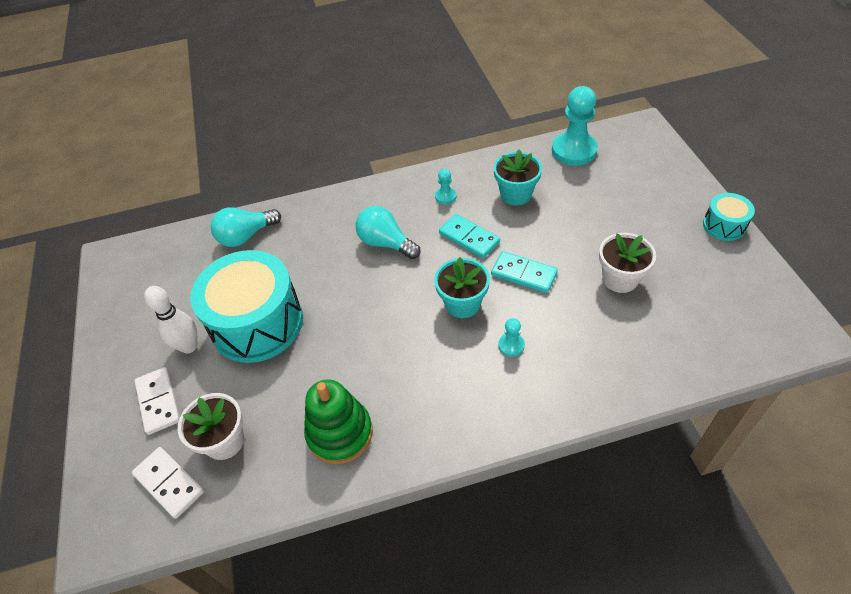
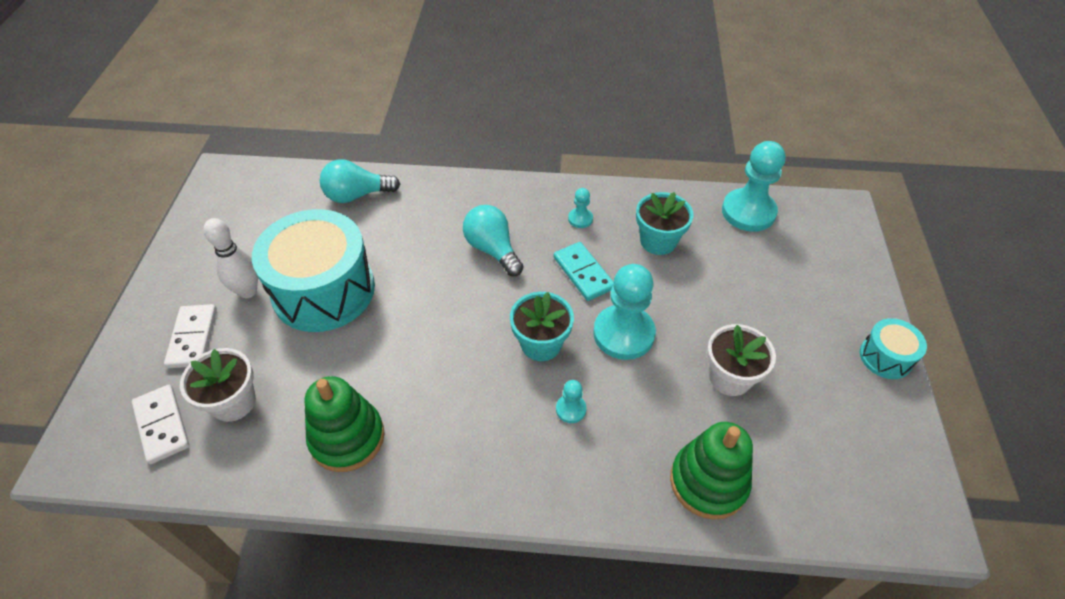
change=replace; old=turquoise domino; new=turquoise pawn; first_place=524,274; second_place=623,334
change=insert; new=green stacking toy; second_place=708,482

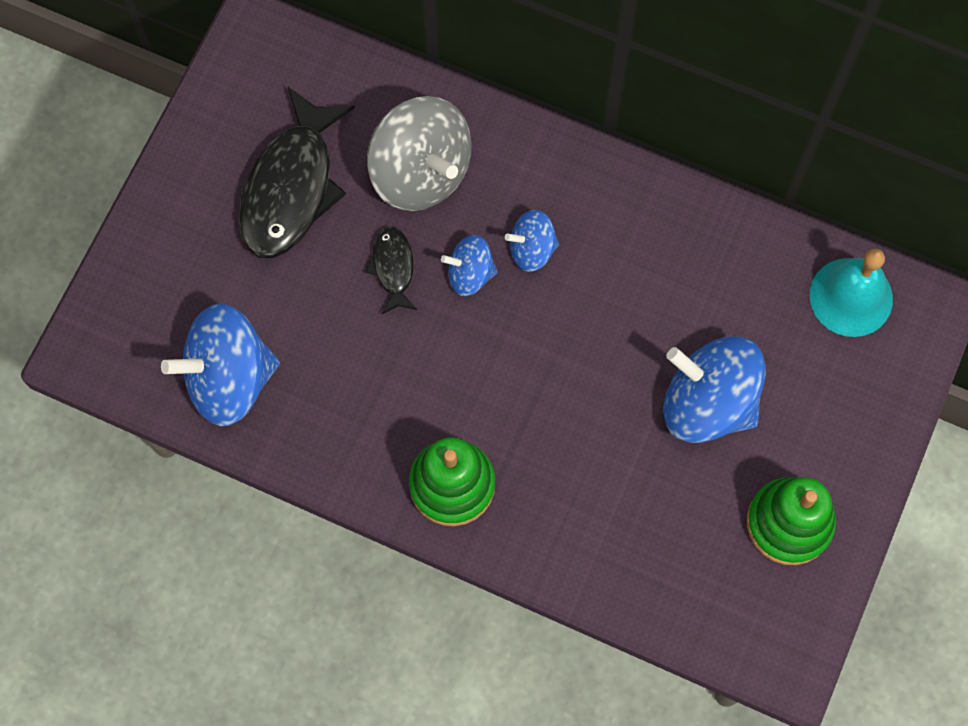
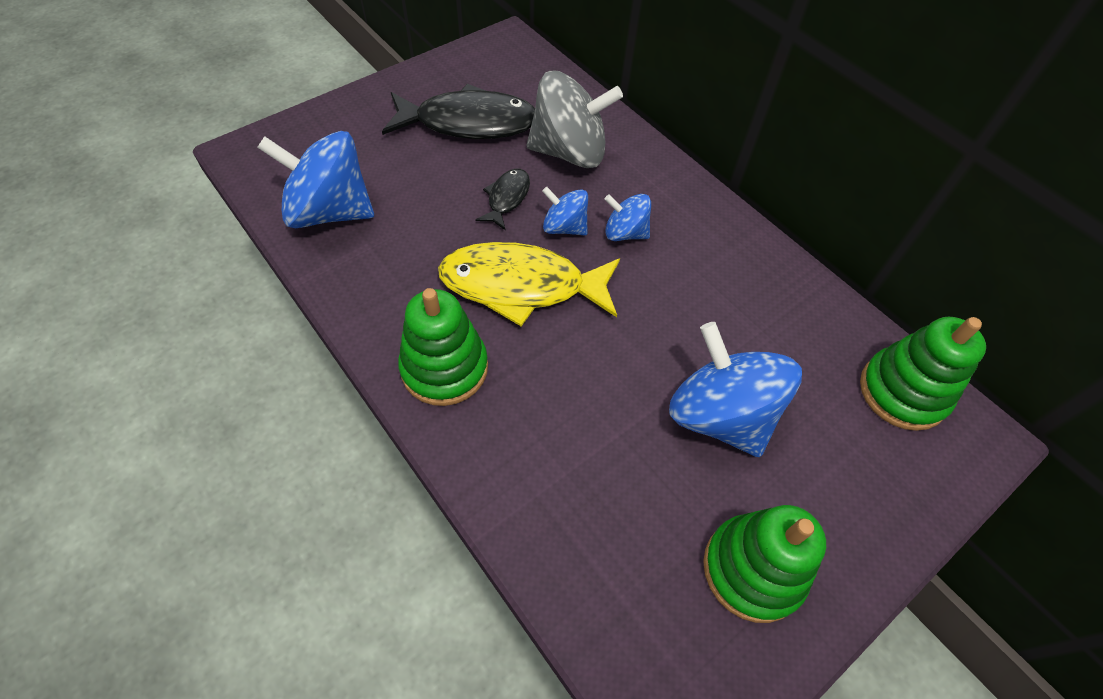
change=rotate; old=black fish; first_place=291,187; second_place=469,123; degrees=-135
change=rotate; old=grey spinning top; first_place=421,172; second_place=569,152; degrees=-75
change=replace; old=turquoise bell; new=green stacking toy; first_place=851,297; second_place=902,392
change=insert; new=yellow fish; second_place=521,286

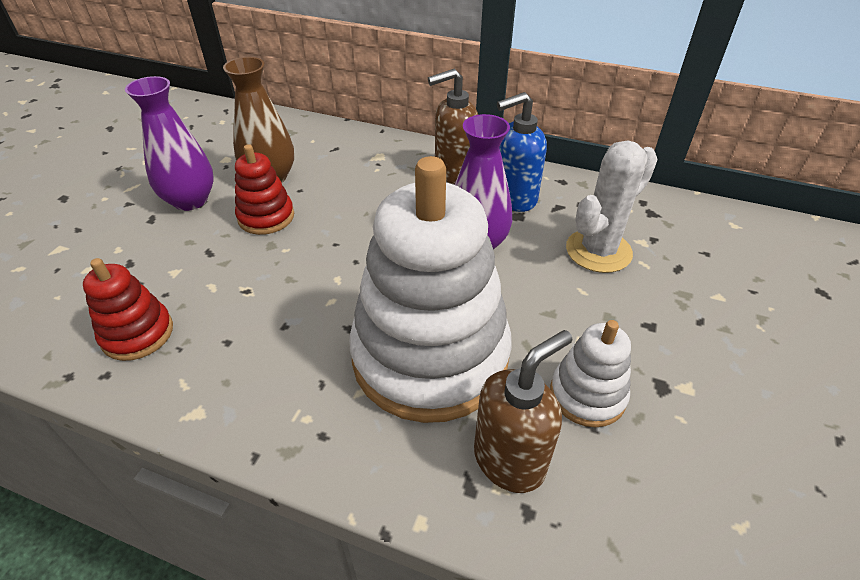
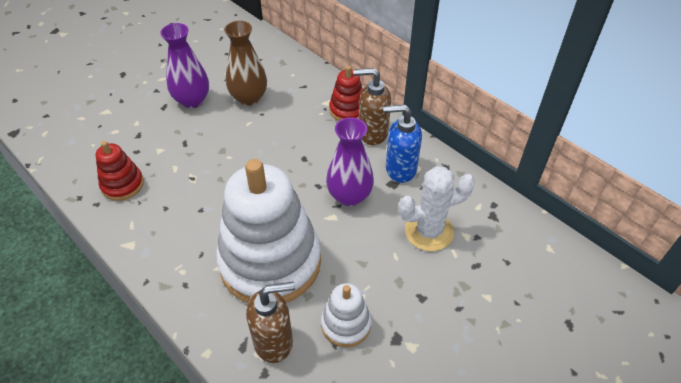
change=move; old=red stacking toy; first_place=266,217; second_place=348,110

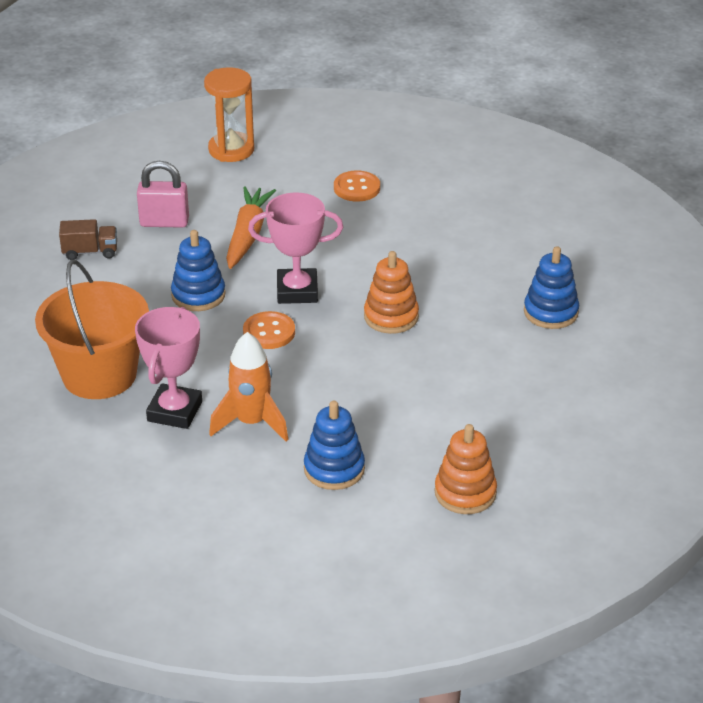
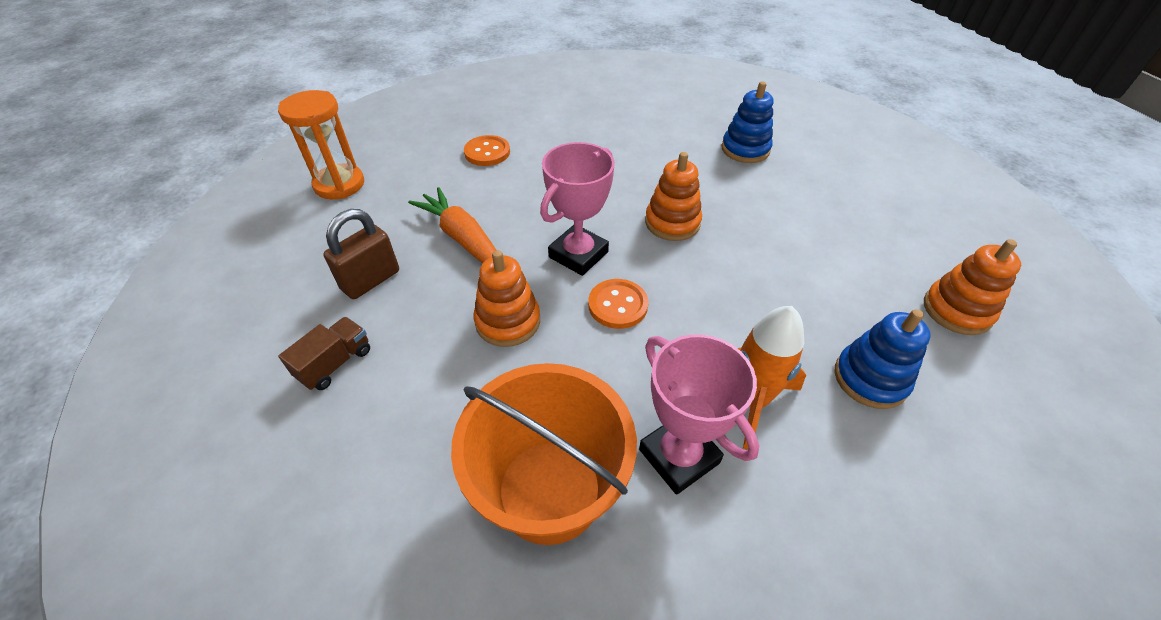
change=recolor; old=pink padlock; new=brown padlock; first_place=164,222; second_place=371,280
change=recolor; old=blue stacking toy; new=orange stacking toy; first_place=198,295; second_place=508,321

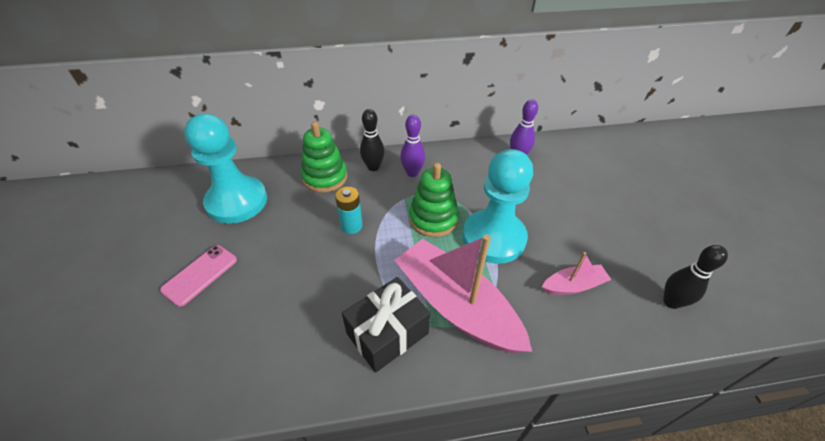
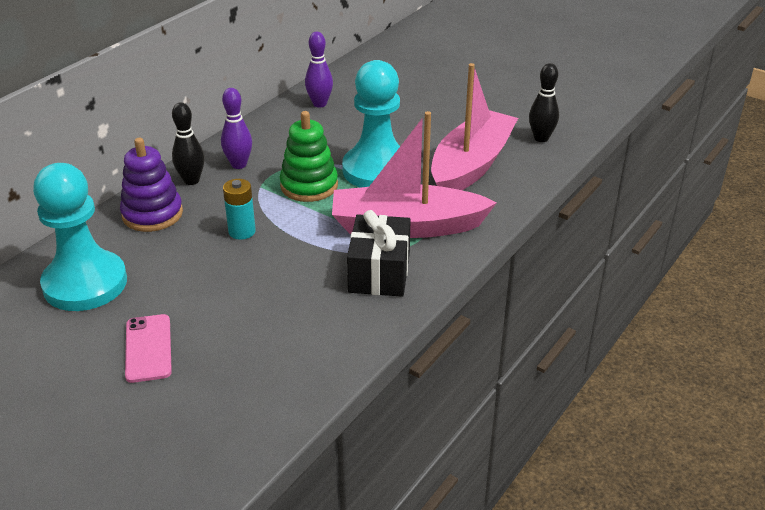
change=recolor; old=green stacking toy; new=purple stacking toy; first_place=325,177; second_place=152,214
change=resize; old=pink boat; first_place=573,285; second_place=471,165; factor=2.09

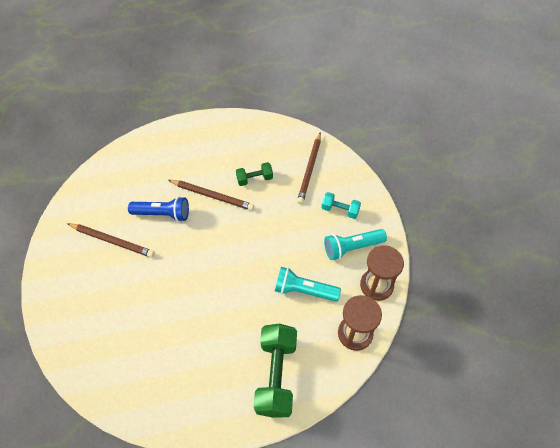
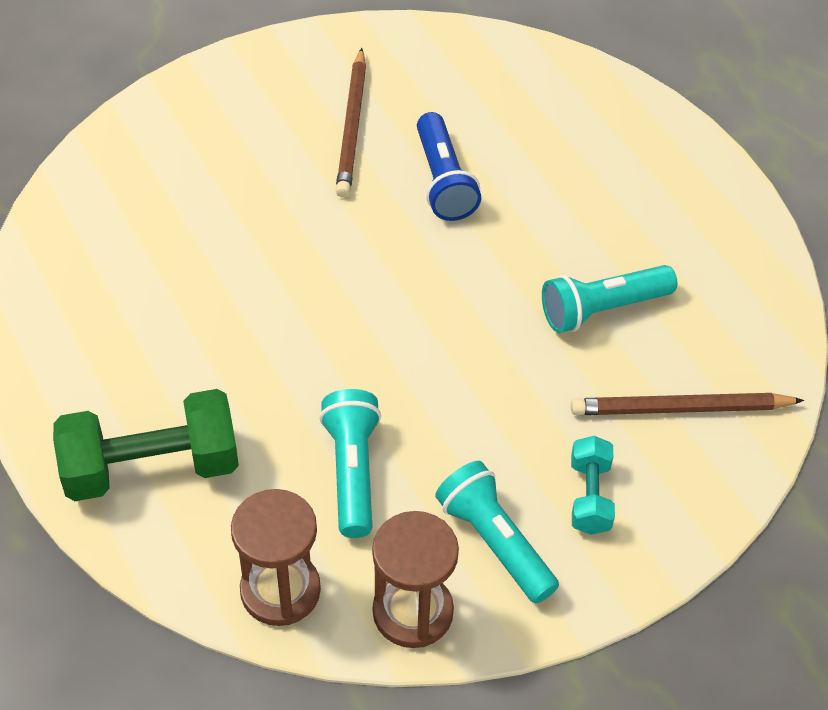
change=delete; old=brown pencil; first_place=212,196
change=replace; old=green dumbbell; new=turquoise flashlight; first_place=254,179; second_place=602,309

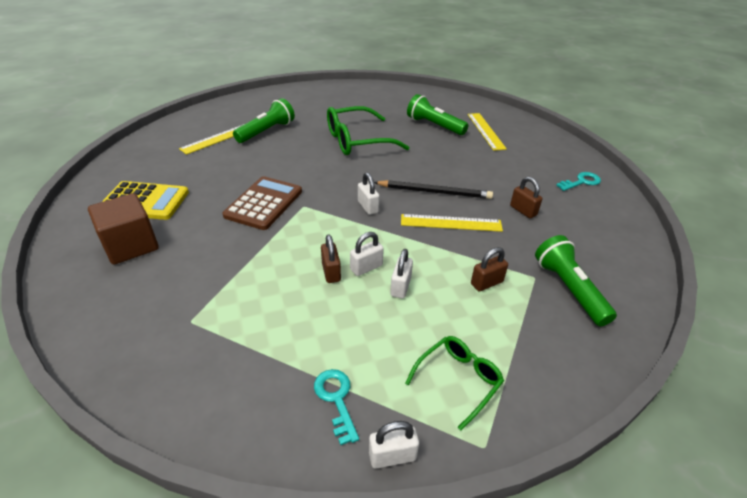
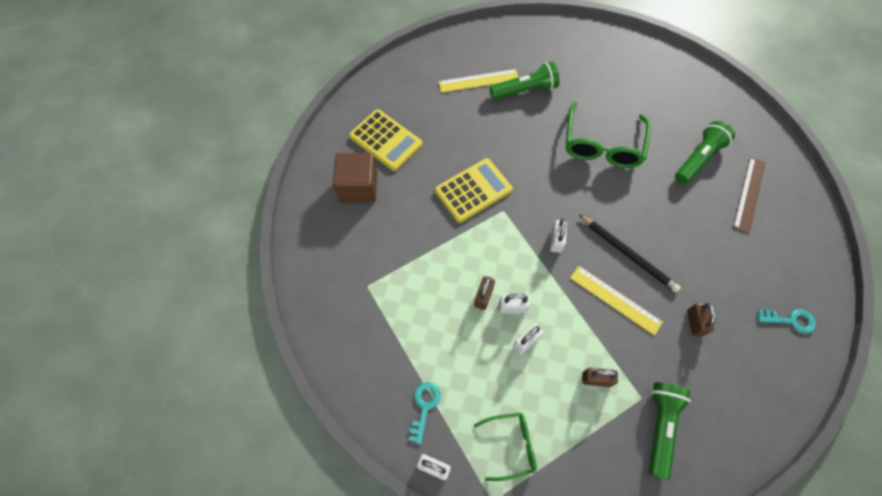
change=recolor; old=brown calculator; new=yellow calculator; first_place=264,203; second_place=473,191
change=rotate; old=green glasses; first_place=357,141; second_place=602,145; degrees=-90
change=rotate; old=green flashlight; first_place=434,125; second_place=698,159; degrees=60
change=recolor; old=yellow ruler; new=brown ruler; first_place=485,131; second_place=749,194

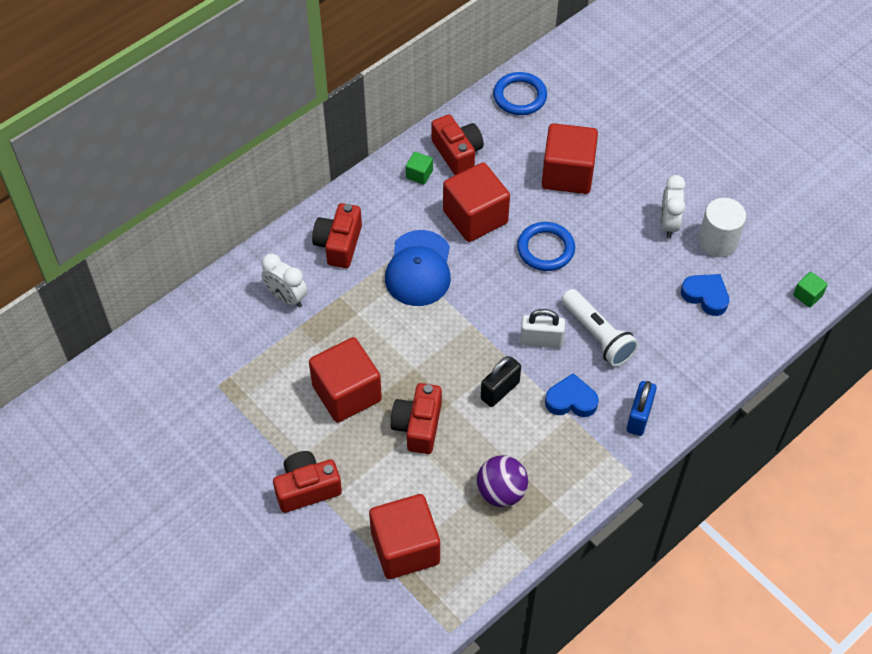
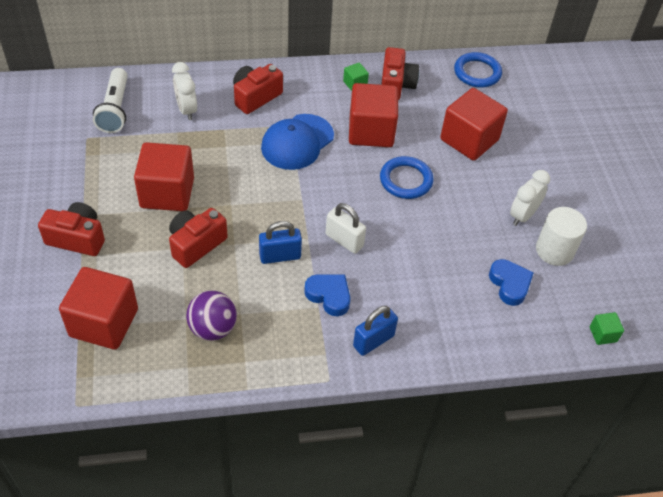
change=recolor; old=black padlock; new=blue padlock; first_place=500,390; second_place=280,256
change=move; old=white flashlight; first_place=597,335; second_place=115,109

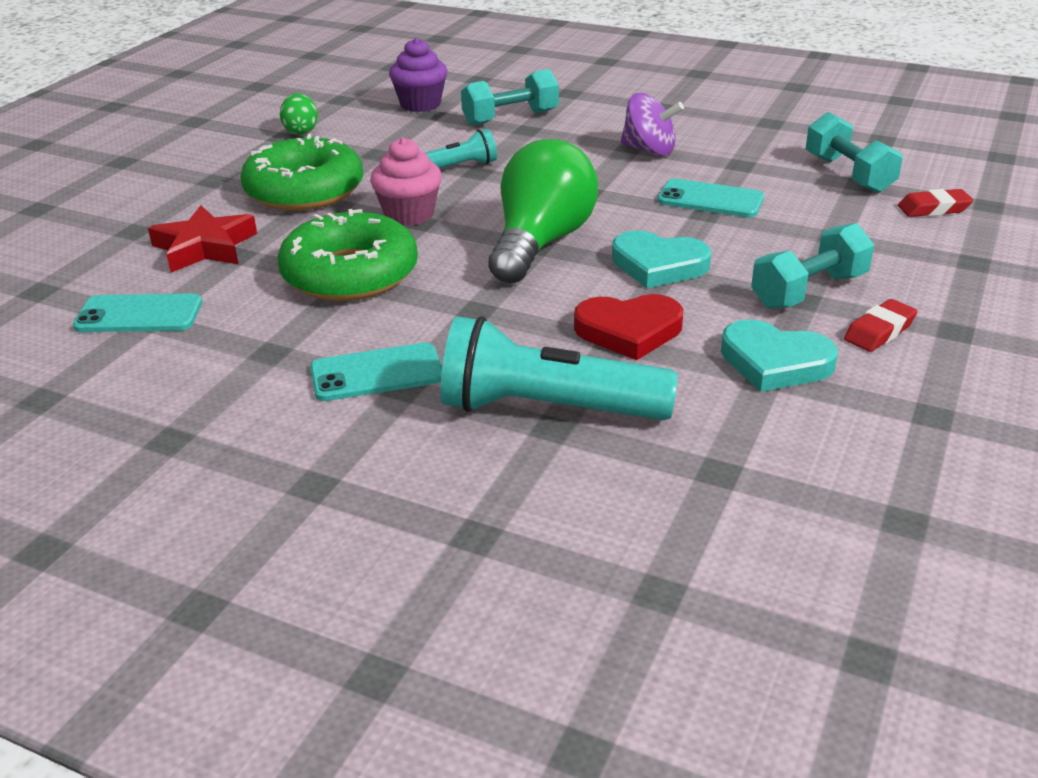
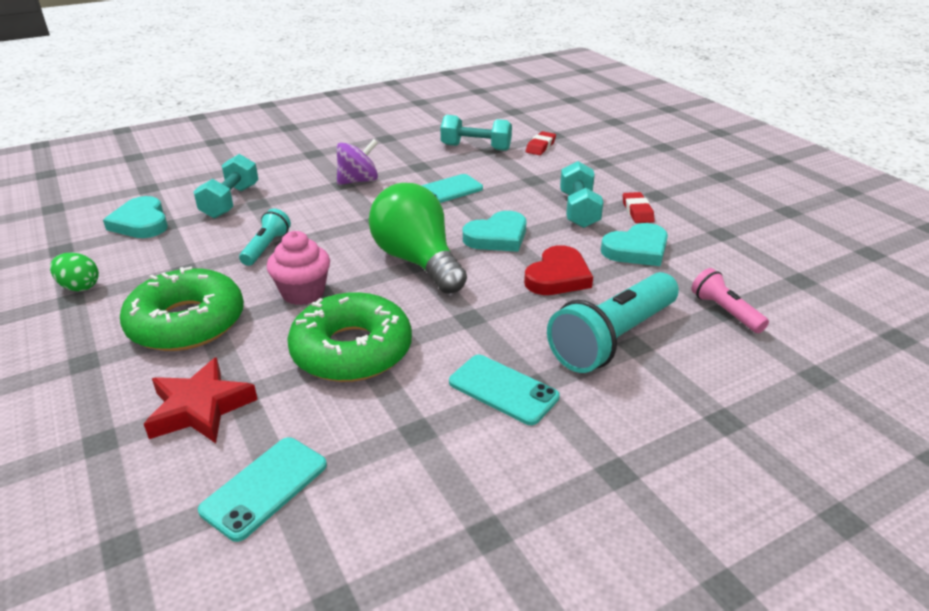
change=rotate; old=turquoise phone; first_place=376,373; second_place=503,390; degrees=-75
change=replace; old=purple cupcake; new=turquoise heart; first_place=420,104; second_place=141,223
change=insert; new=pink flashlight; second_place=724,311

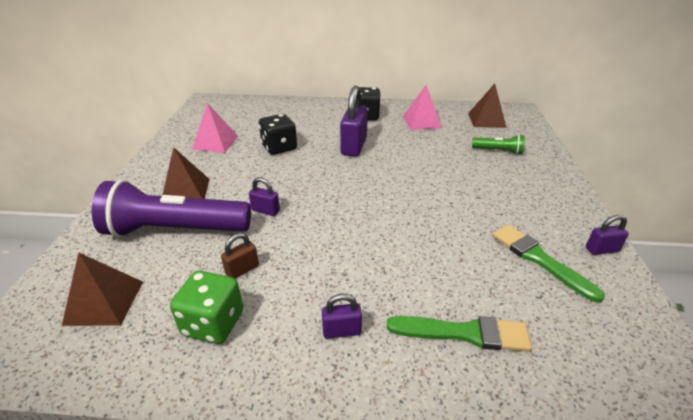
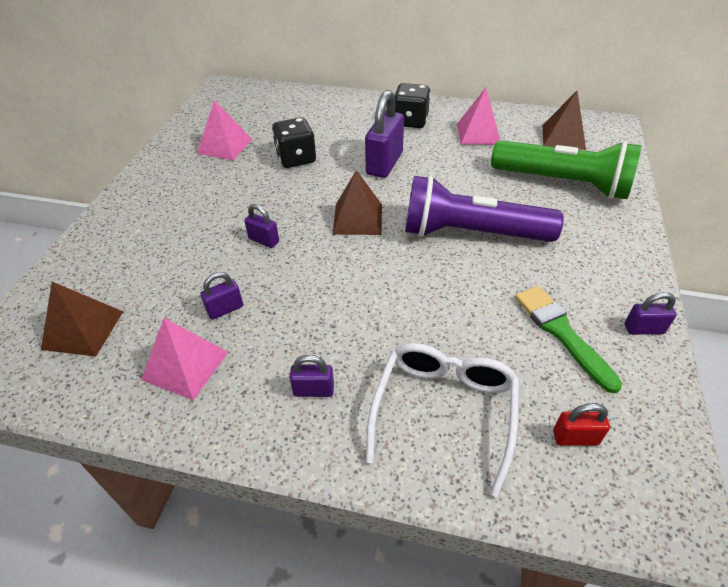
change=move; old=purple flashlight; first_place=175,230; second_place=471,233
change=move; old=brown pyramid; first_place=185,191; second_place=358,219
change=replace; old=green dice; new=pink pyramid; first_place=213,323; second_place=185,365
change=recolor; old=brown padlock; new=purple padlock; first_place=242,270; second_place=225,309
change=replace; old=green brush; new=white glasses; first_place=464,333; second_place=444,409
change=resize; old=green flashlight; first_place=498,151; second_place=563,183; factor=2.18
change=insert; new=red padlock; second_place=575,437

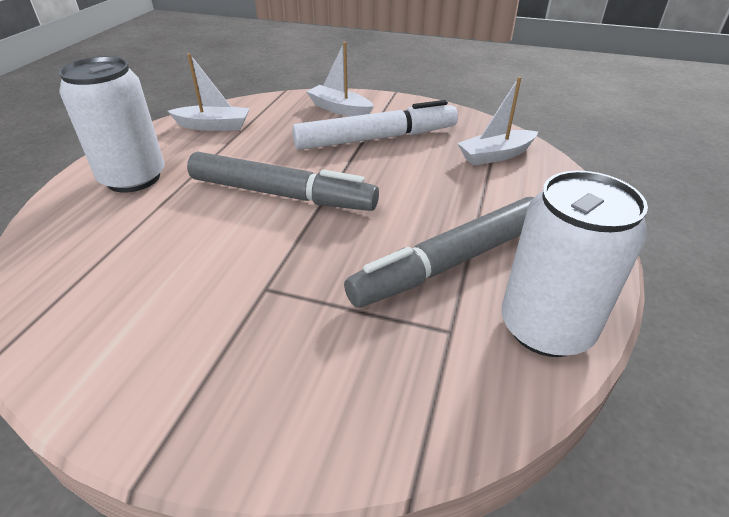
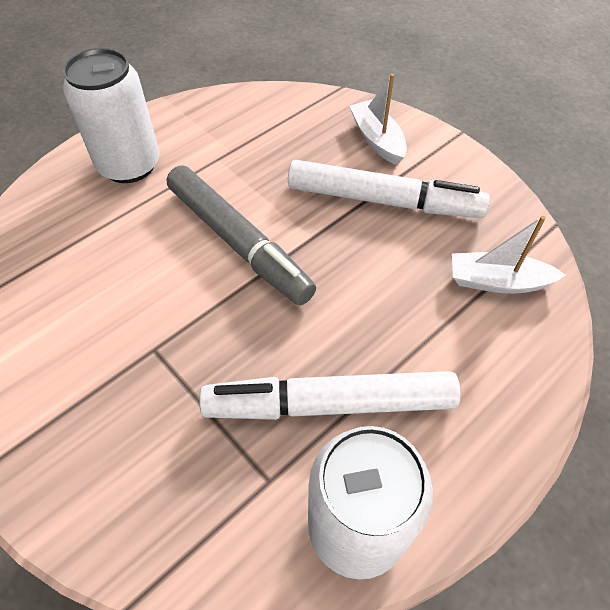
change=delete; old=white boat; first_place=213,126
change=recolor; old=grey marker; new=white marker; first_place=450,262; second_place=329,404

